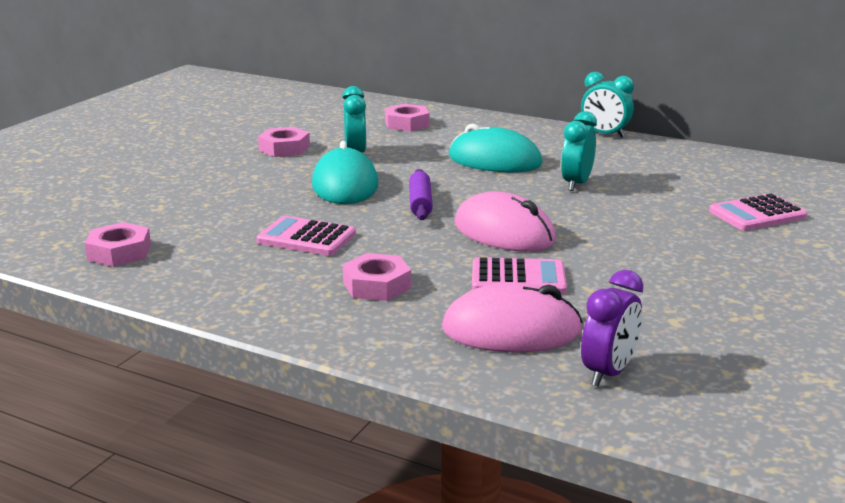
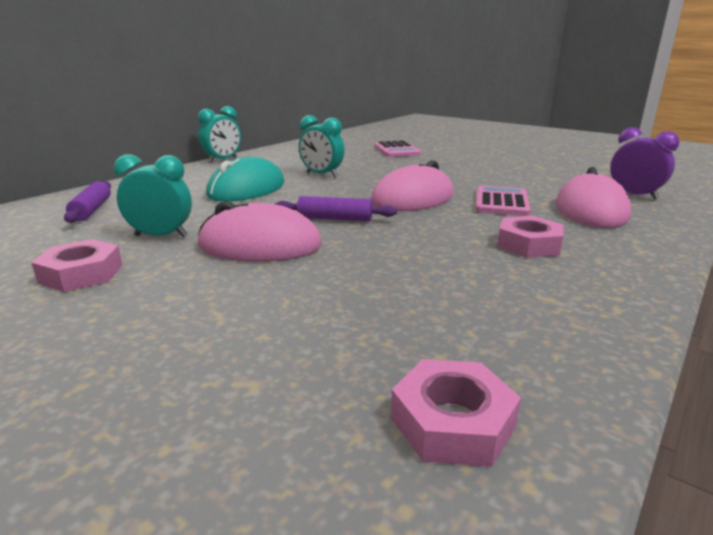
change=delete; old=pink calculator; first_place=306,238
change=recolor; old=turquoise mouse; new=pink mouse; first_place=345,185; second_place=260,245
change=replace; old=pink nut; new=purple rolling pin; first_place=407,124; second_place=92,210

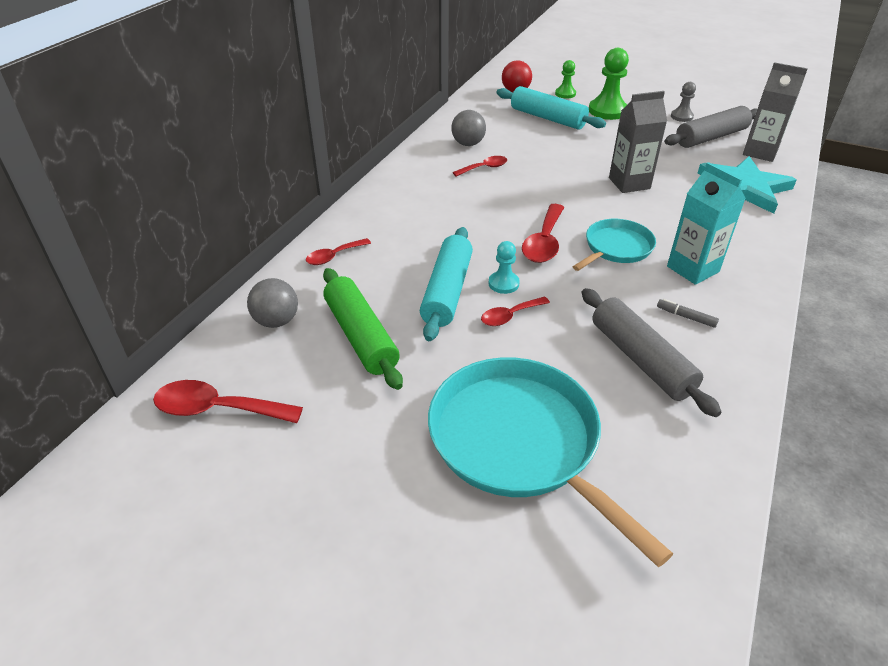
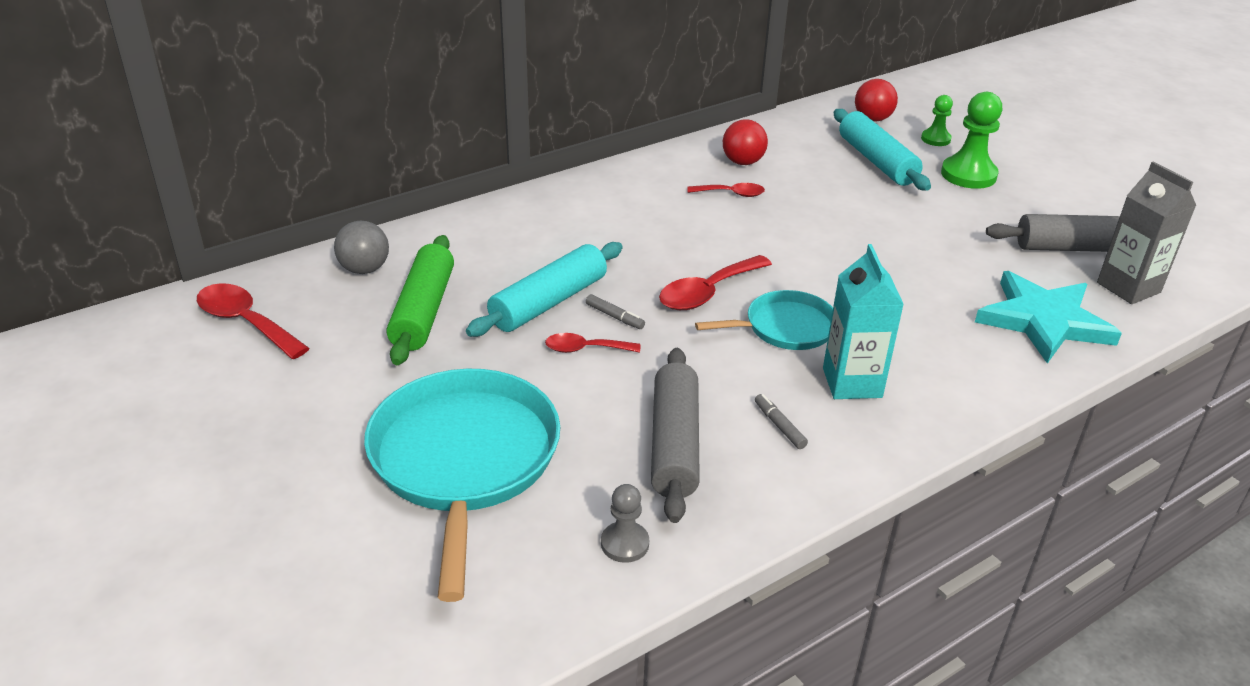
change=delete; old=red spoon; first_place=334,256
change=recolor; old=grey ball; new=red ball; first_place=468,144; second_place=743,162
change=replace; old=turquoise pawn; new=grey marker; first_place=503,283; second_place=615,316
change=delete; old=grey carton; first_place=629,183
change=move; old=grey pawn; first_place=681,117; second_place=625,543

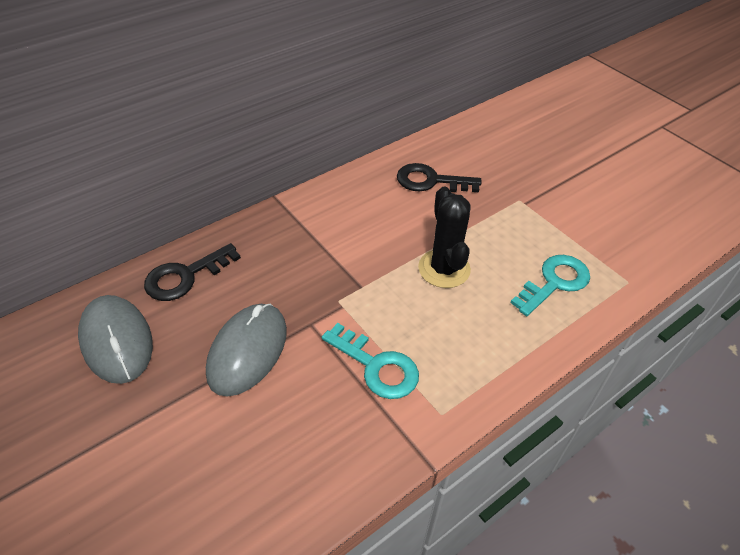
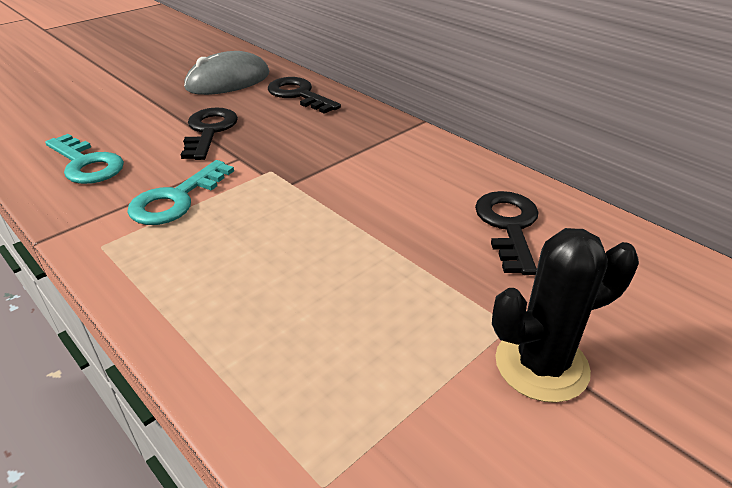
change=replace; old=grey mouse; new=black key; first_place=247,351; second_place=209,131
change=move; old=black cactus; first_place=444,269; second_place=541,365
change=move; old=turquoise key; first_place=554,282; second_place=86,164

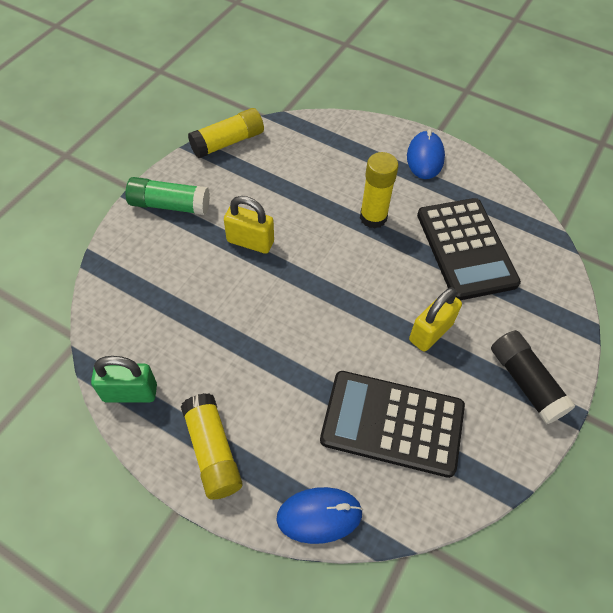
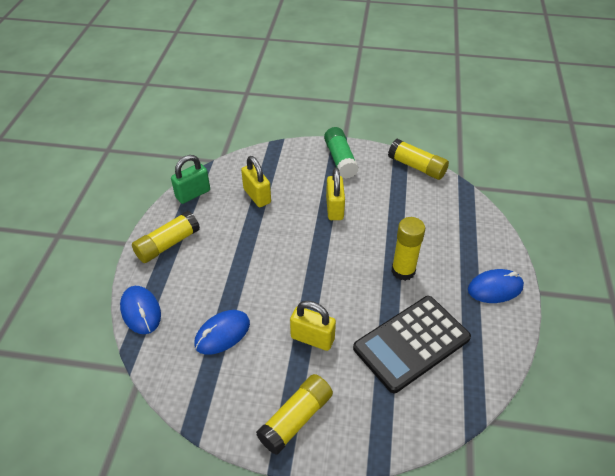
change=rotate; old=green padlock; first_place=130,392; second_place=193,194; degrees=75
change=replace; old=black calculator; new=blue mouse; first_place=392,423; second_place=222,334
change=recolor; old=black glue stick; new=yellow glue stick; first_place=525,382; second_place=296,419
change=insert; new=yellow padlock; second_place=257,196

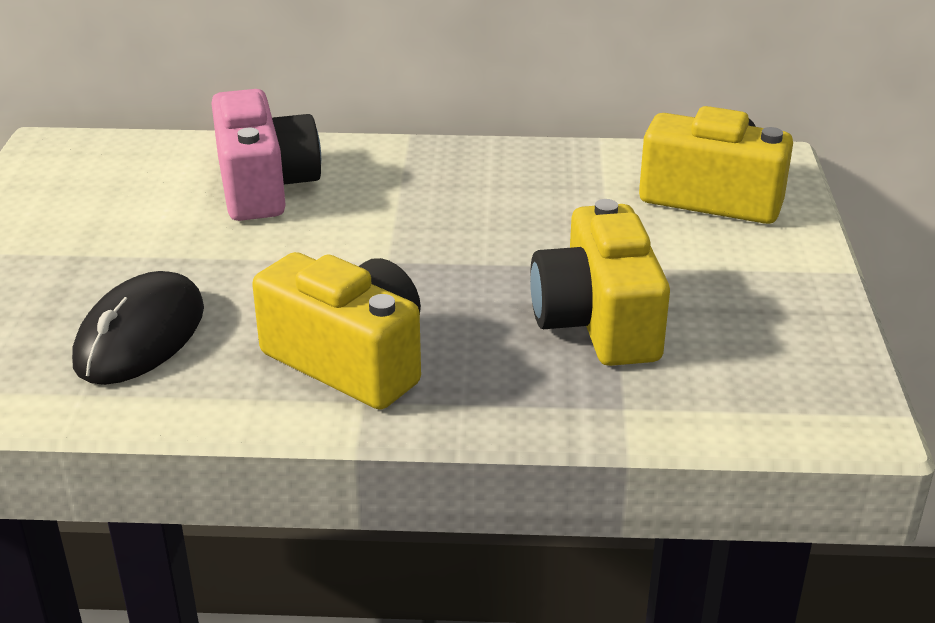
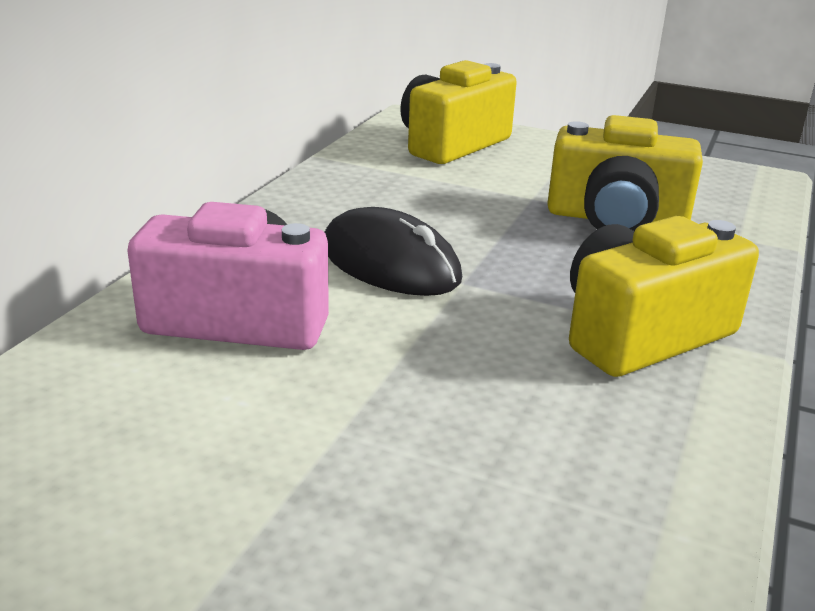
change=move; old=black mouse; first_place=140,335; second_place=390,263

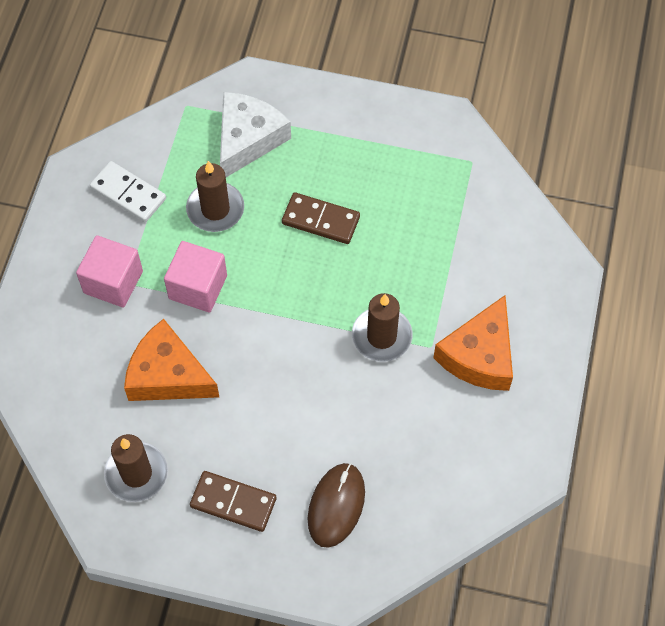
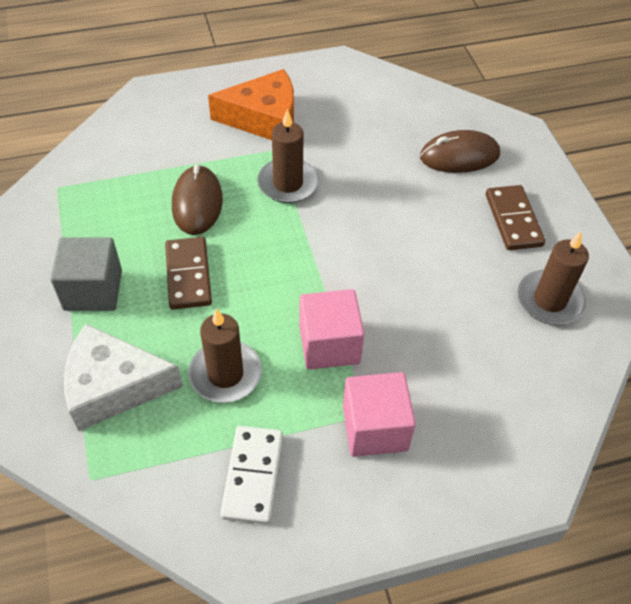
change=delete; old=orange cheese; first_place=168,375
change=insert; new=grey cube; second_place=93,290
change=insert; new=brown mouse; second_place=197,203

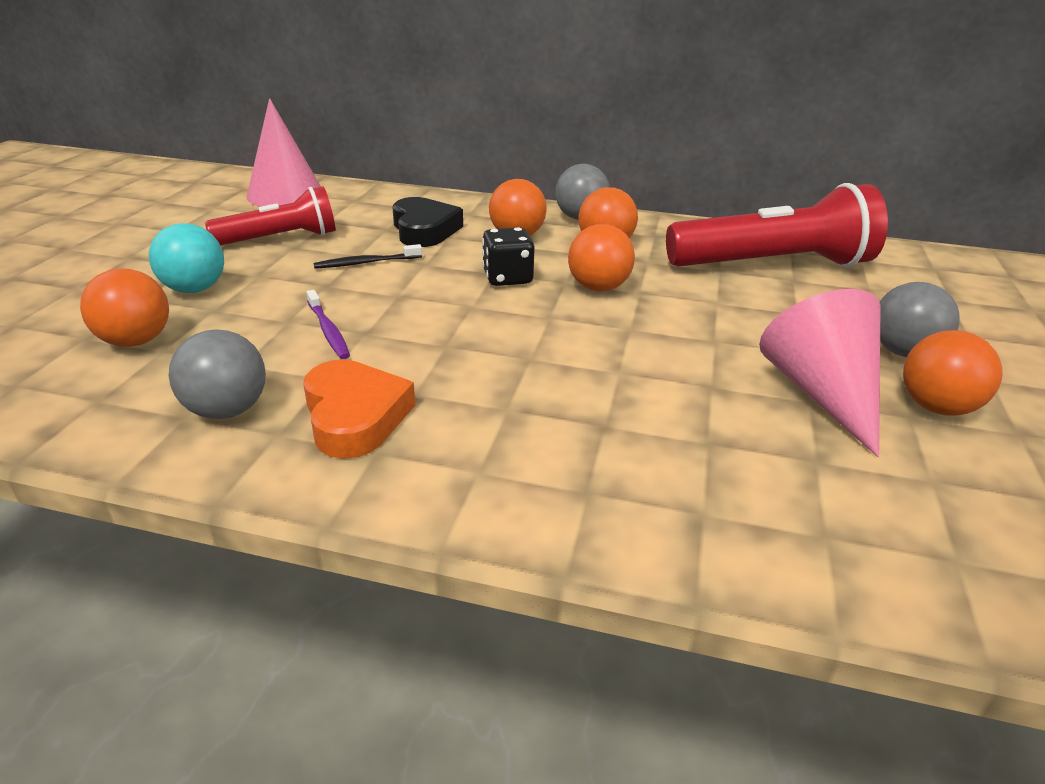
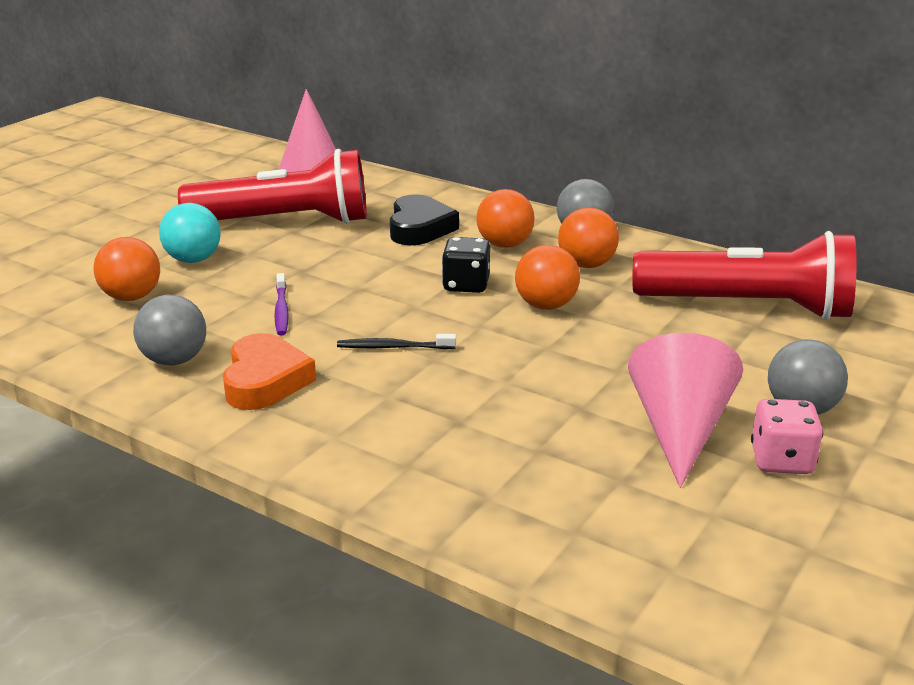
change=resize; old=red flashlight; first_place=281,239; second_place=285,222; factor=1.62
change=move; old=black toothbrush; first_place=366,263; second_place=393,347
change=replace; old=orange ball; new=pink dice; first_place=936,407; second_place=781,460

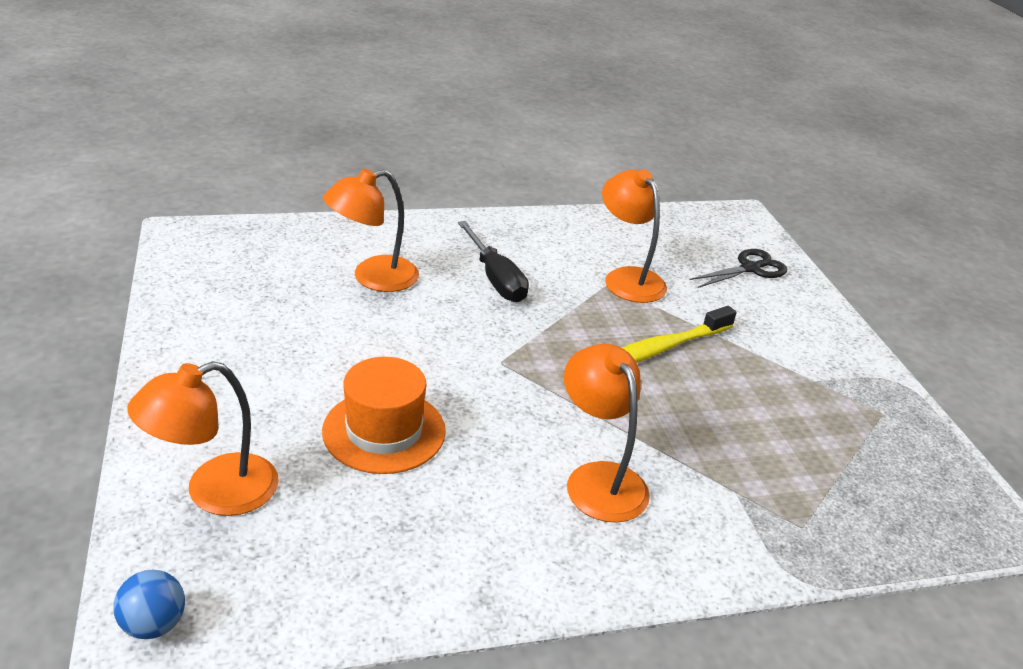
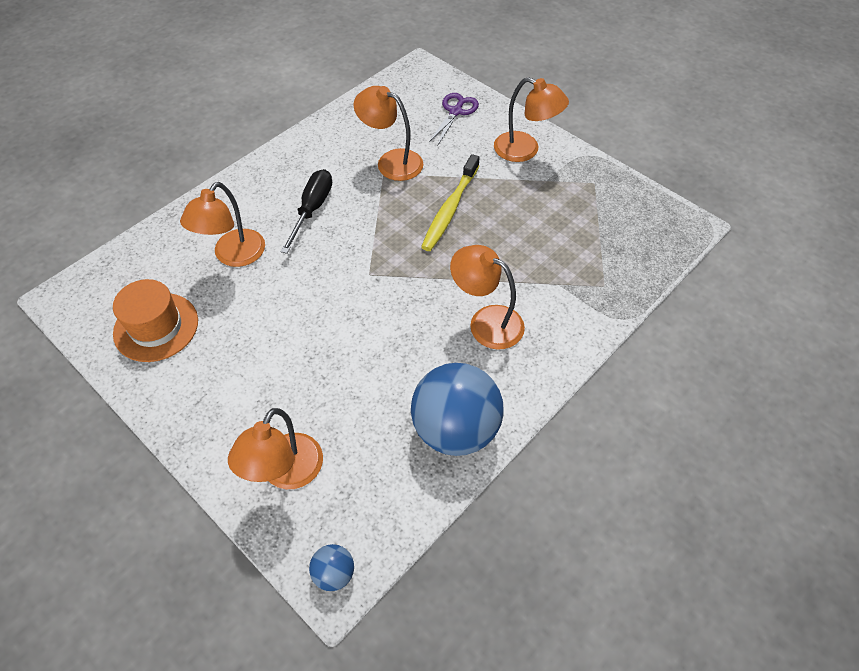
change=move; old=orange hat; first_place=384,431; second_place=156,327
change=rotate; old=black screwdriver; first_place=495,278; second_place=312,209; degrees=-105
change=recolor; old=black scissors; new=purple scissors; first_place=750,269; second_place=455,112
change=insert; new=blue ball; second_place=455,429
change=insert; new=orange lamp; second_place=525,150

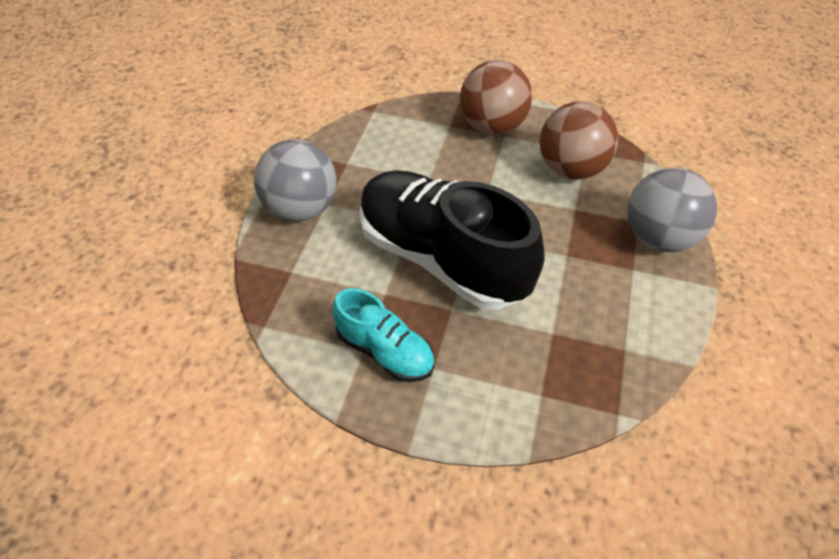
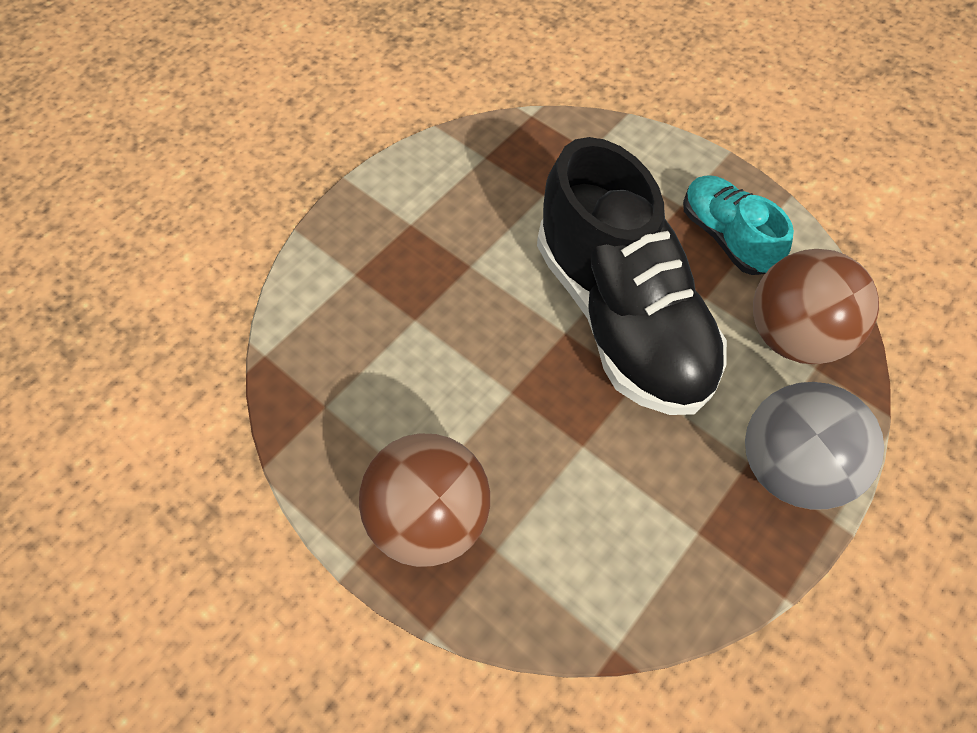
change=move; old=brown ball; first_place=571,169; second_place=792,335
change=delete; old=grey ball; first_place=658,237

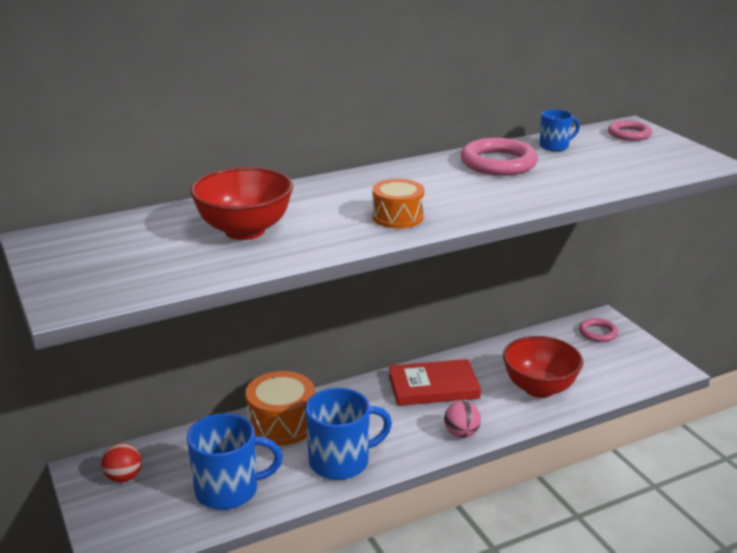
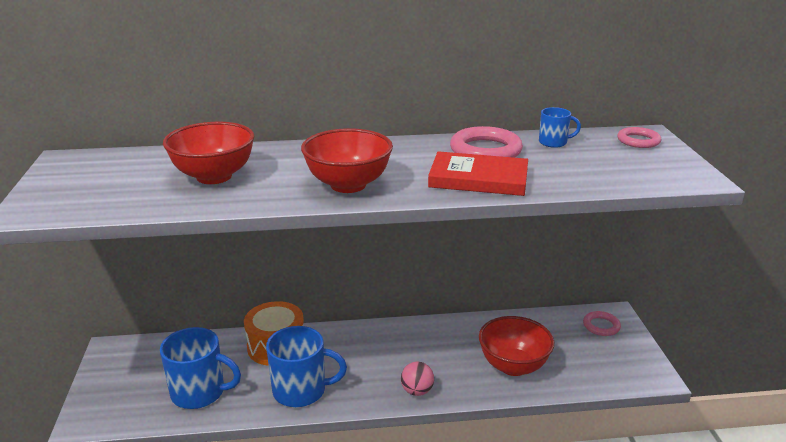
change=delete; old=red ball; first_place=124,477
change=replace; old=orange drum; new=red bowl; first_place=397,217; second_place=348,185
change=move; old=red book; first_place=433,386; second_place=478,179

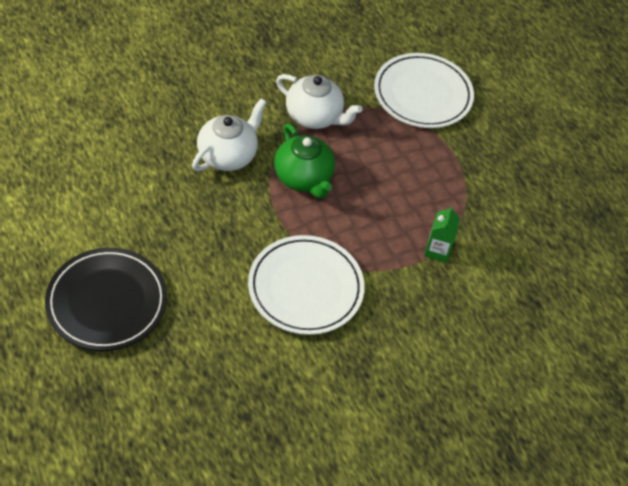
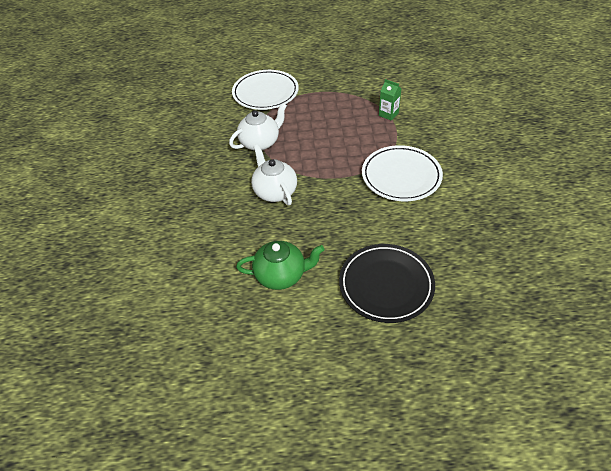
change=move; old=green teapot; first_place=303,178; second_place=281,275

